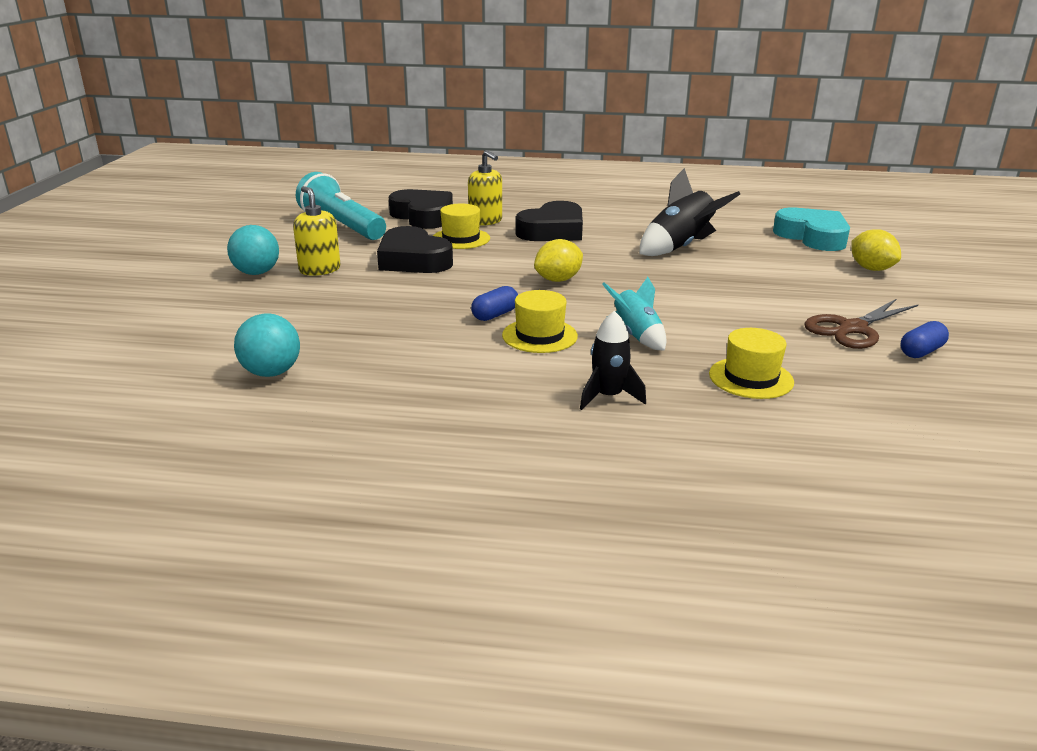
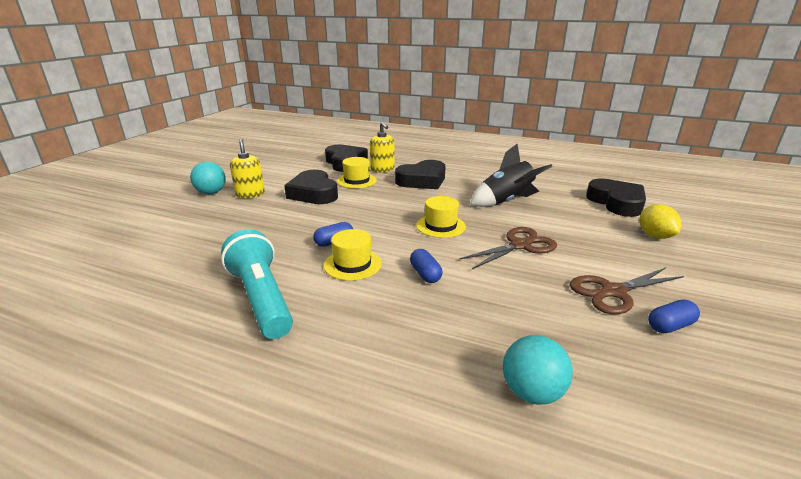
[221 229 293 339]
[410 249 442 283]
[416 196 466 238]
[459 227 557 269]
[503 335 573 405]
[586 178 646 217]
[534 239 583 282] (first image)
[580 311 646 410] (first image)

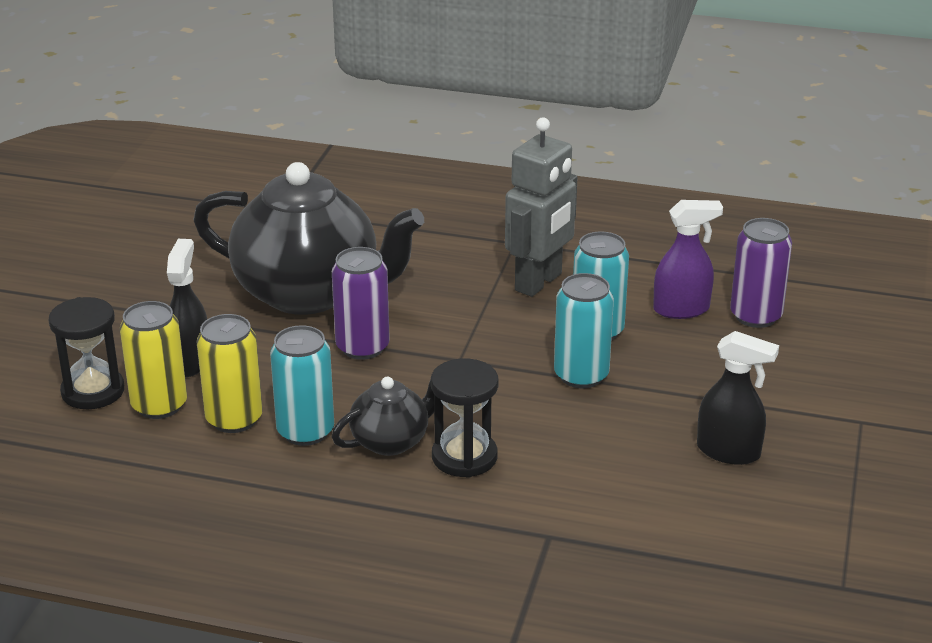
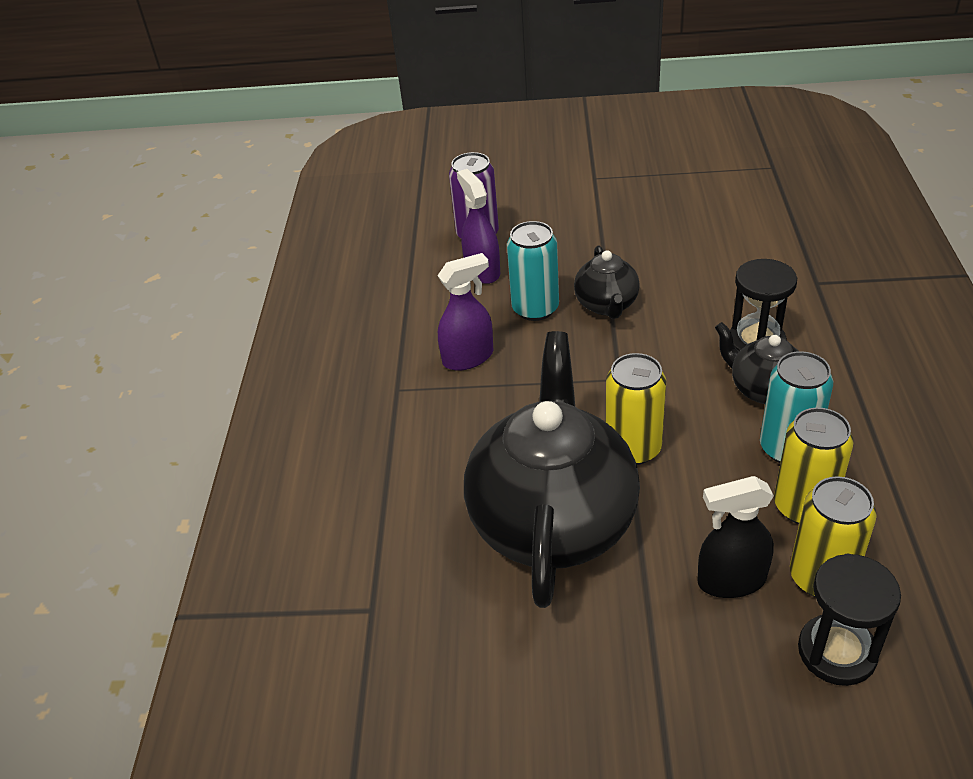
[437 253 493 371]
[574 246 640 319]
[606 353 666 465]
[697 331 779 465] (first image)

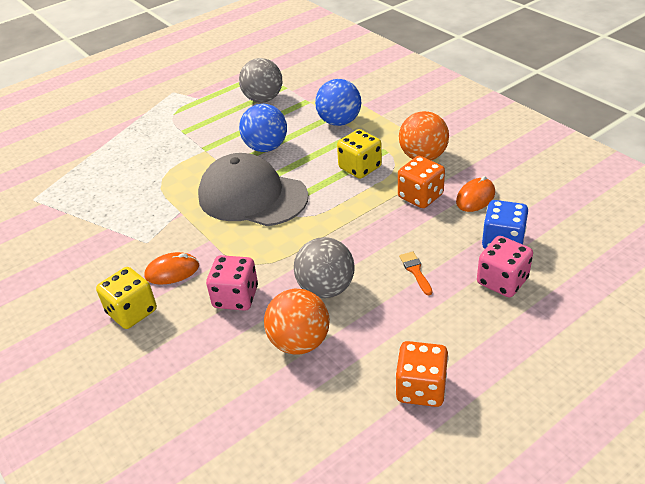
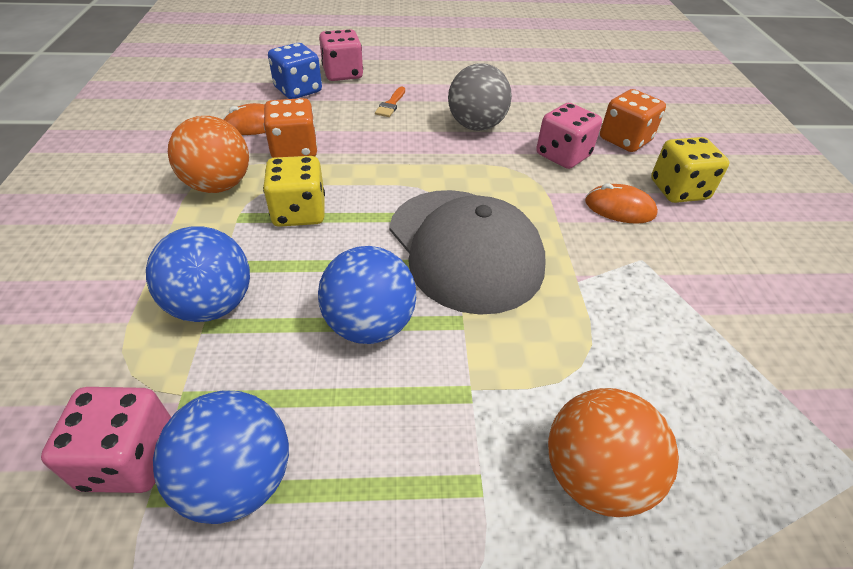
[41 387 171 493]
[153 390 289 524]
[548 388 679 517]
[600 89 666 152]

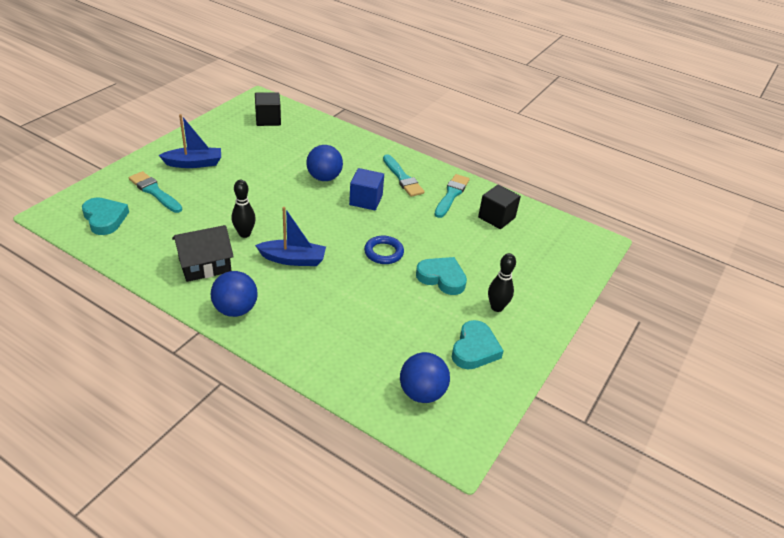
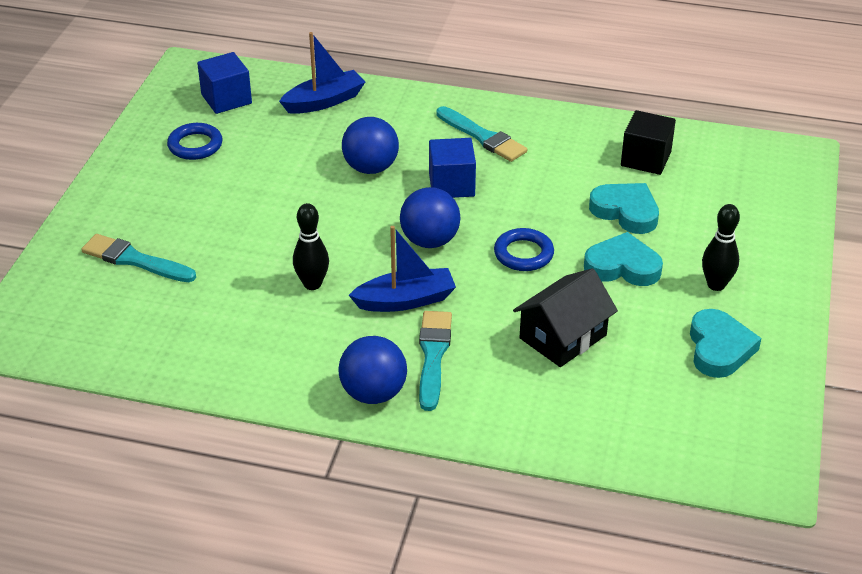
[167 123 223 160]
[197 52 252 114]
[279 32 365 114]
[400 187 461 248]
[419 311 452 411]
[513 268 618 367]
[589 183 659 234]

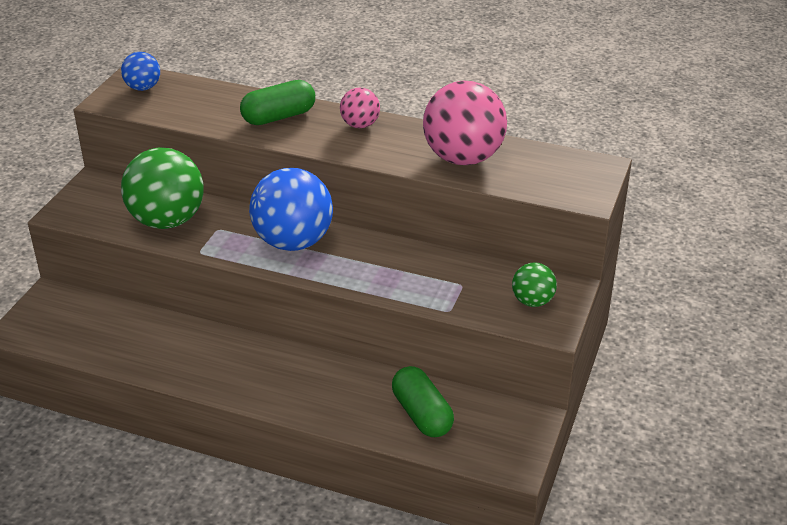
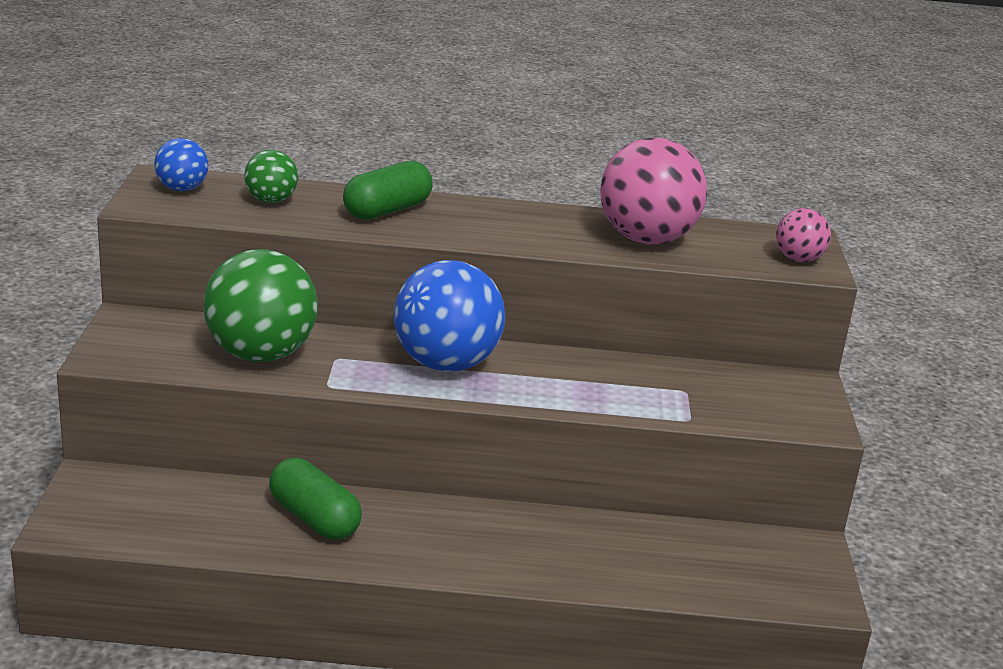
[244 150 298 203]
[269 458 362 540]
[776 208 831 262]

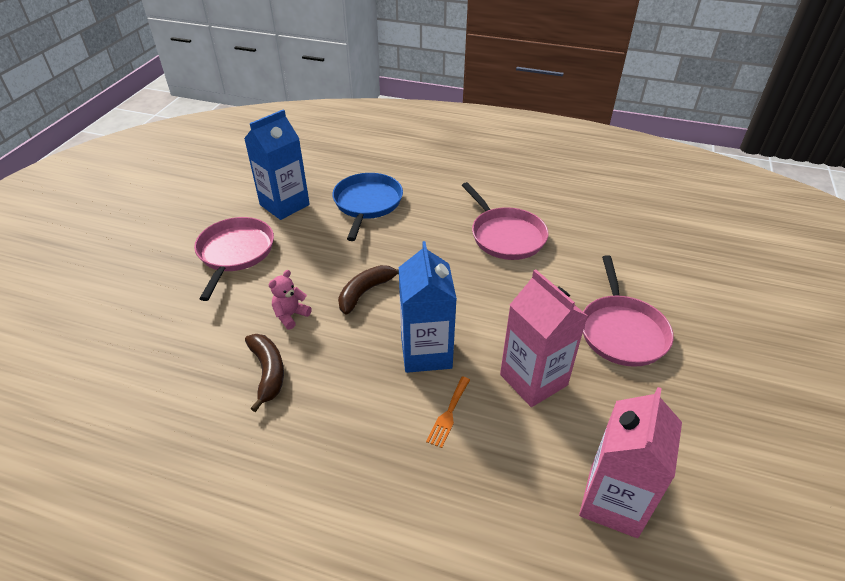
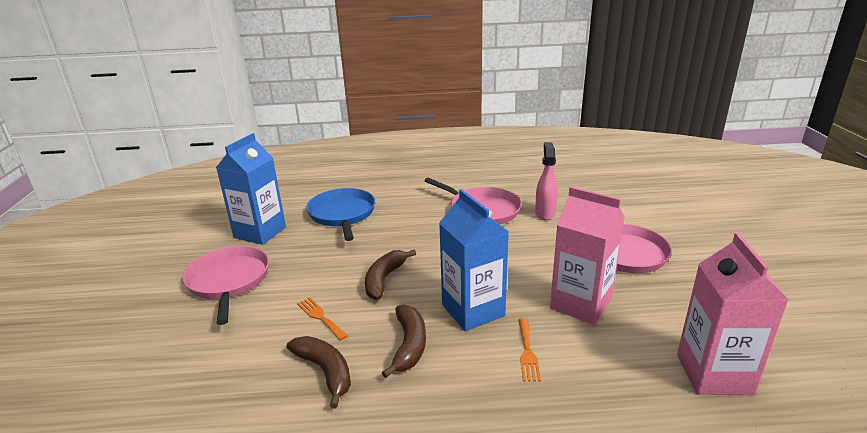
[297 297 348 341]
[382 304 426 378]
[535 142 557 220]

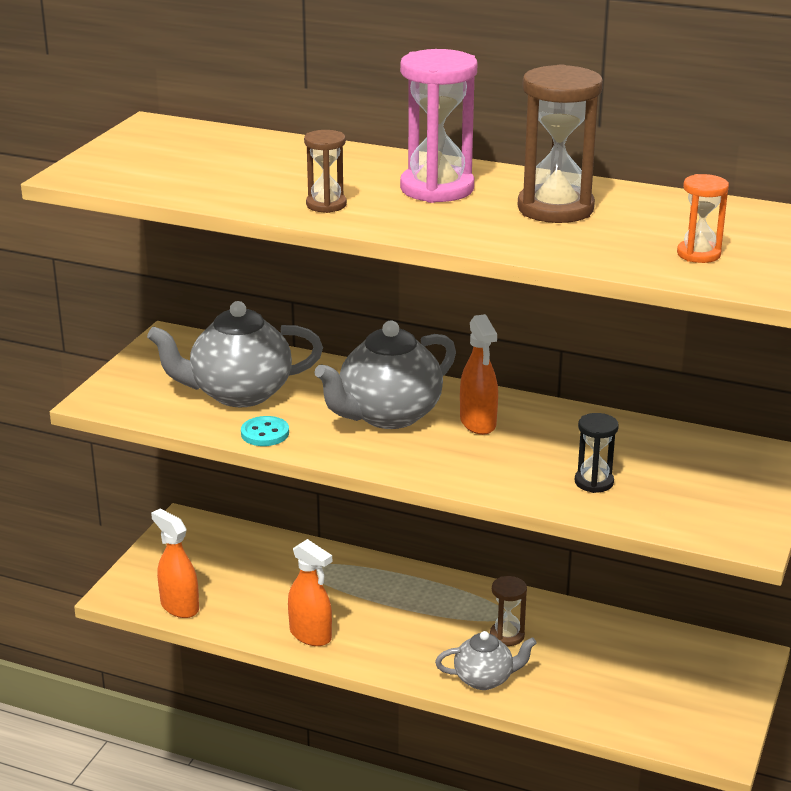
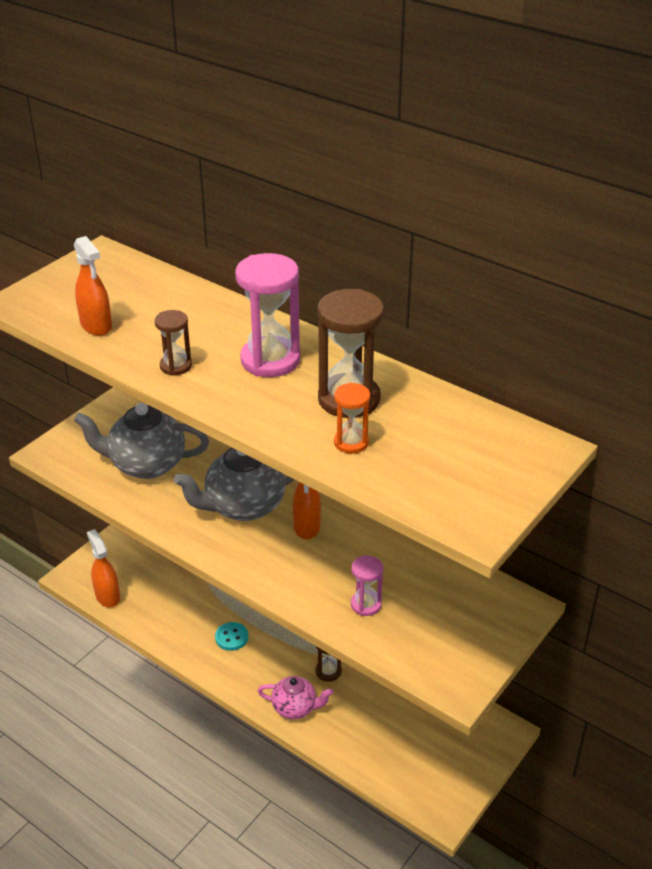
[74 236 112 336]
[215 622 248 651]
[258 676 333 719]
[334 383 370 454]
[351 556 383 616]

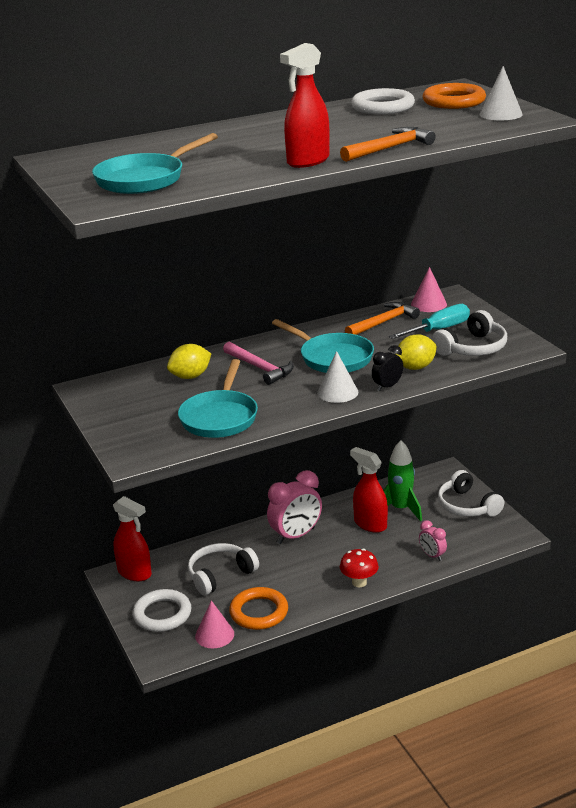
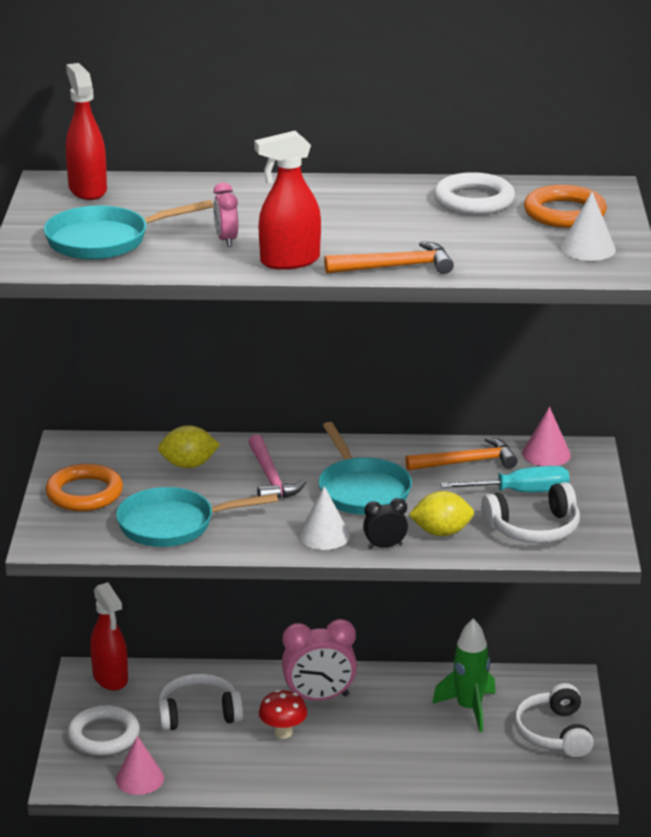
[45 464 123 511]
[66 63 107 200]
[116 487 278 547]
[213 182 238 247]
[259 690 307 739]

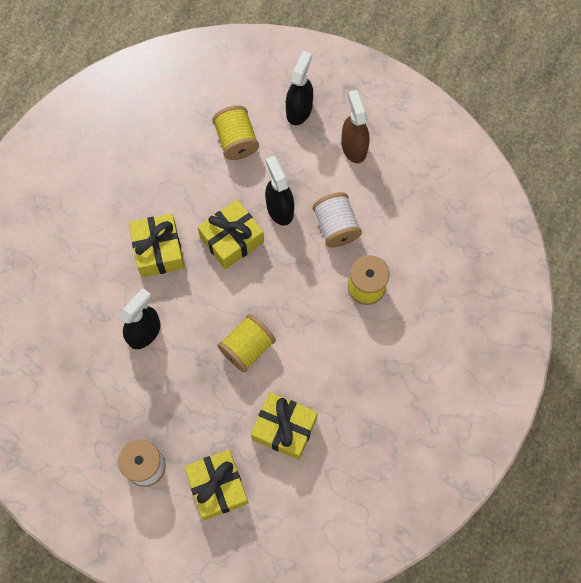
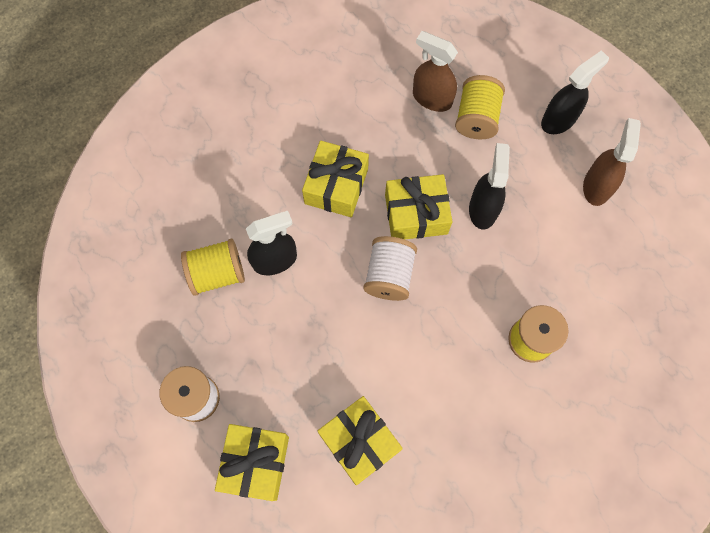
[181 239 245 296]
[363 236 417 301]
[413 31 458 112]

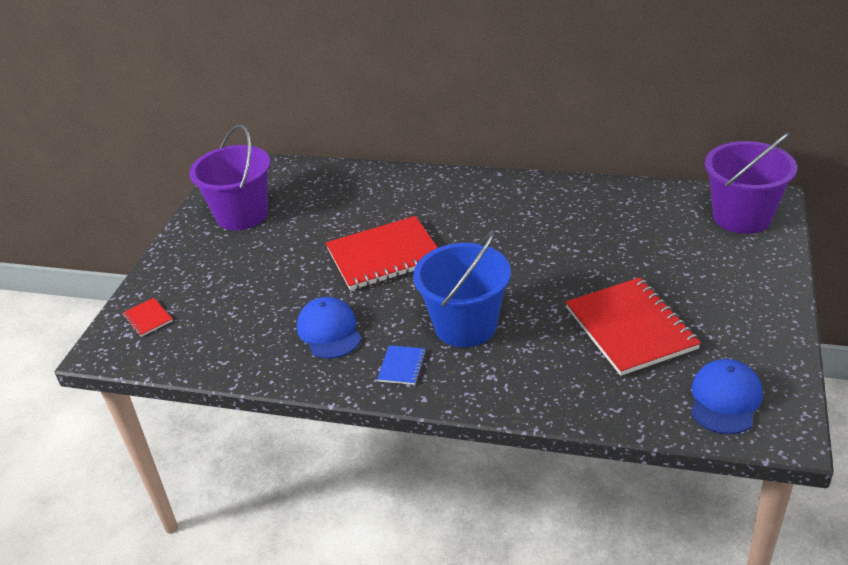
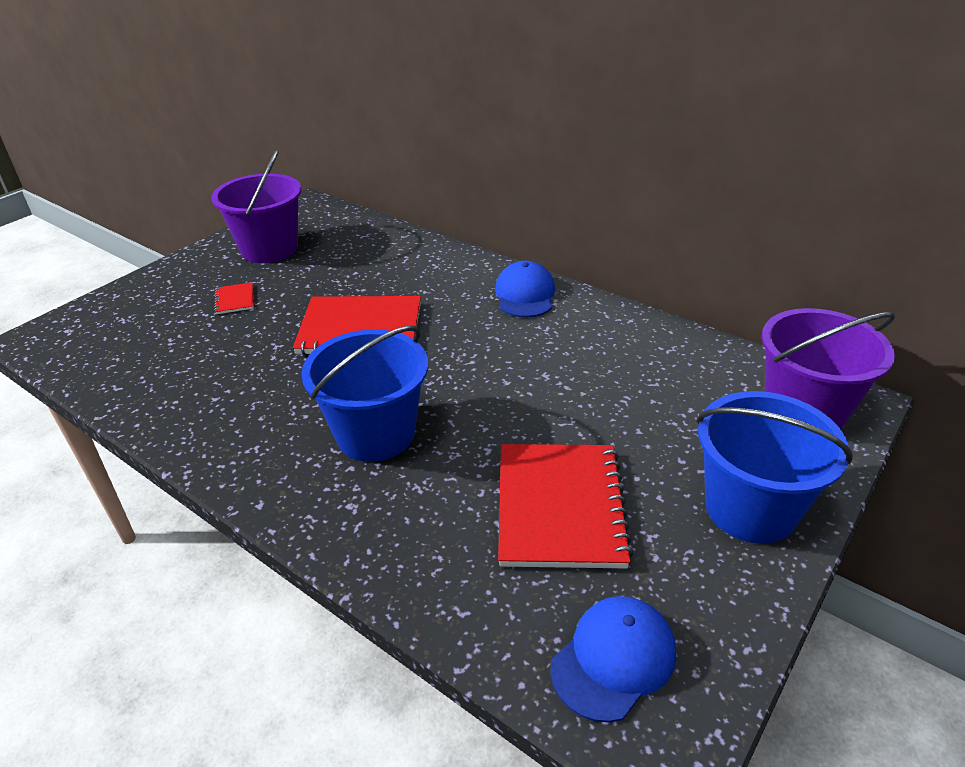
[214 282 254 314]
[495 261 555 318]
[697 391 853 544]
[377 345 426 385] (first image)

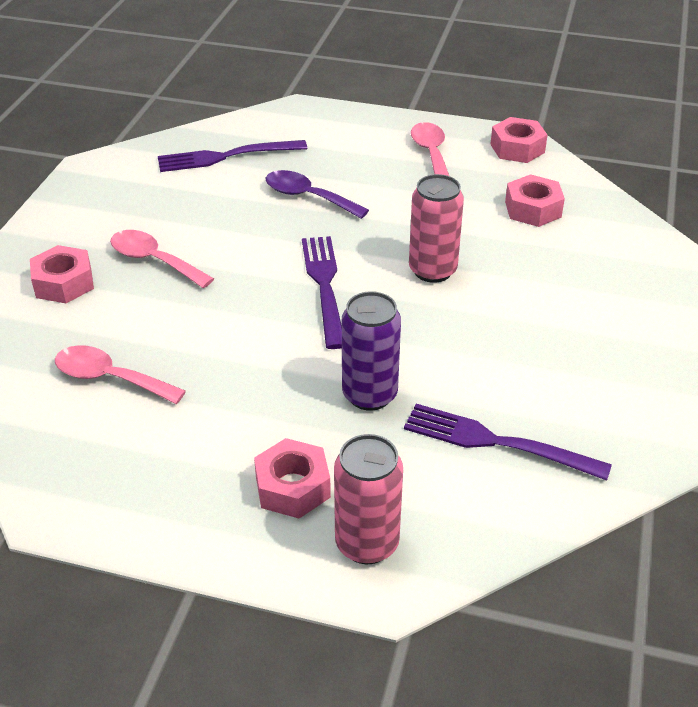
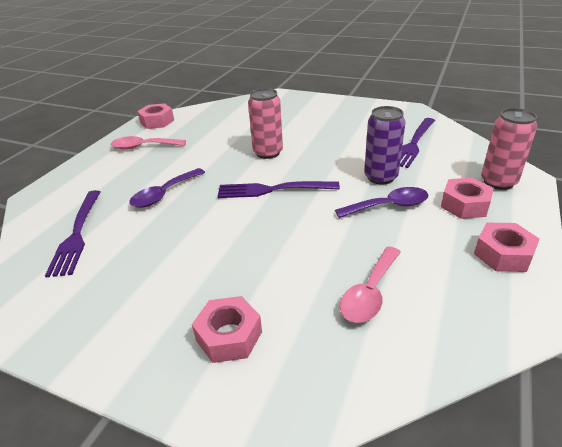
[335 187 428 218]
[474 223 540 272]
[110 230 214 288] (first image)

